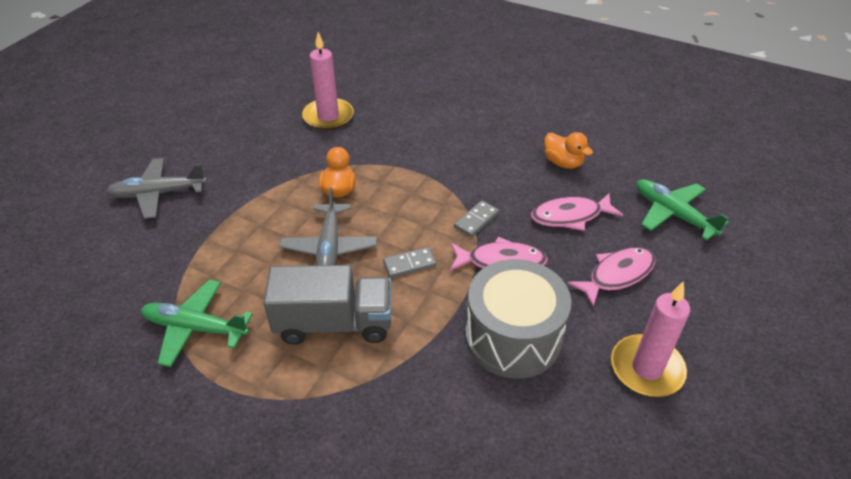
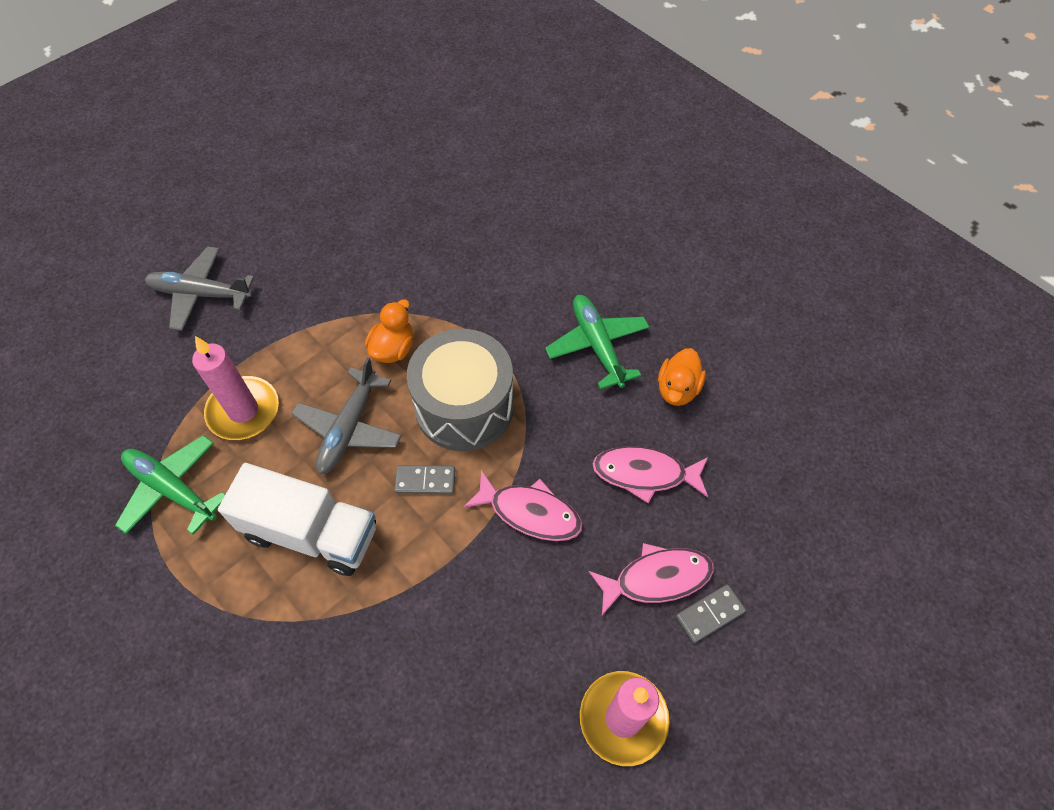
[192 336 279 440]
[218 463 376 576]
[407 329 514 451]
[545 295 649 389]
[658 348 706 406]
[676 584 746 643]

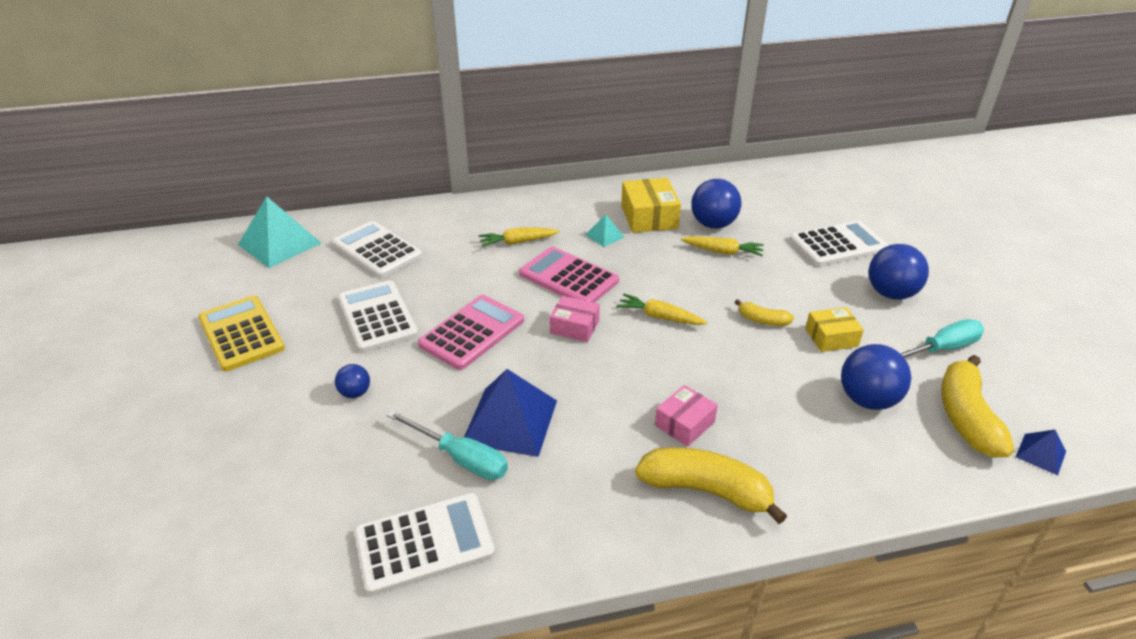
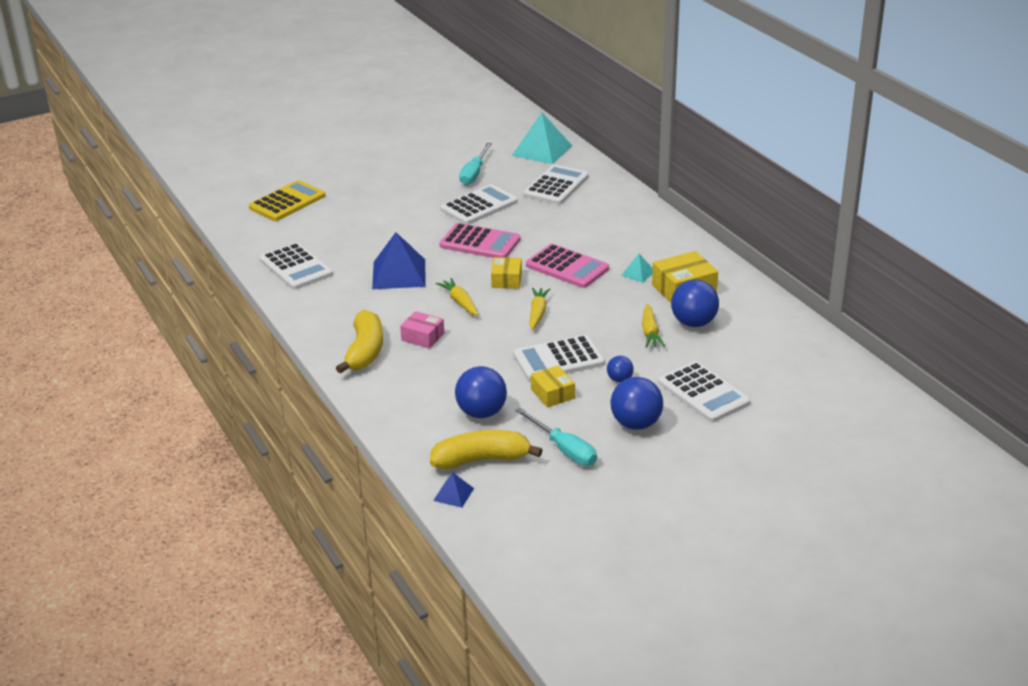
[249 180 325 221]
[436 278 478 316]
[459 143 492 185]
[491 257 522 288]
[513 335 605 381]
[526 244 609 288]
[607 356 634 382]

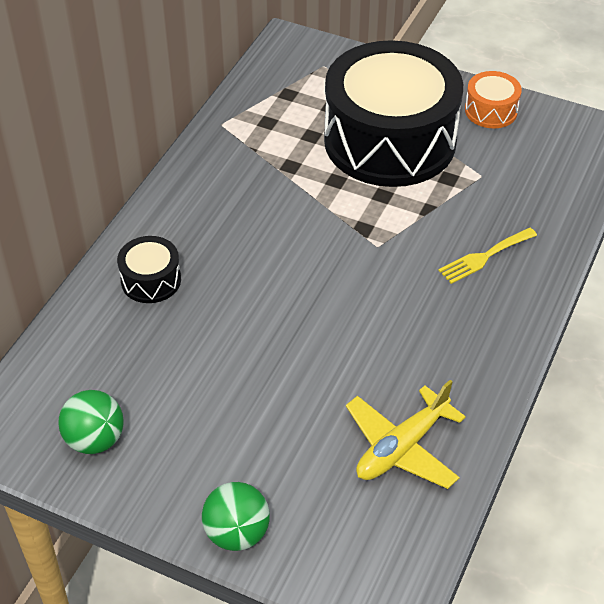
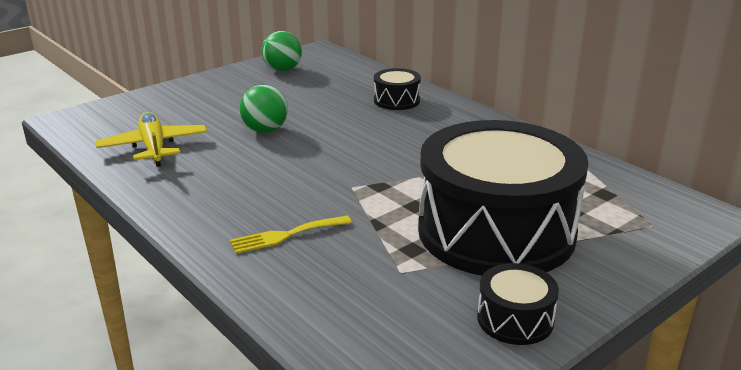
[230 216 352 254]
[240 85 288 133]
[477 263 559 345]

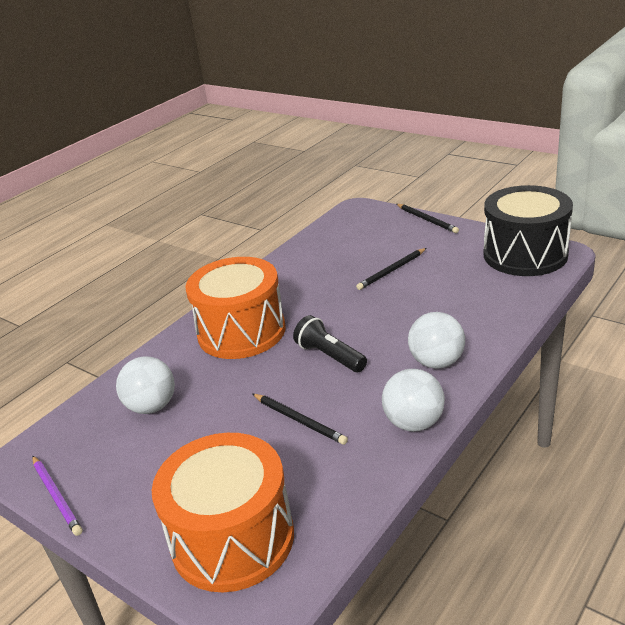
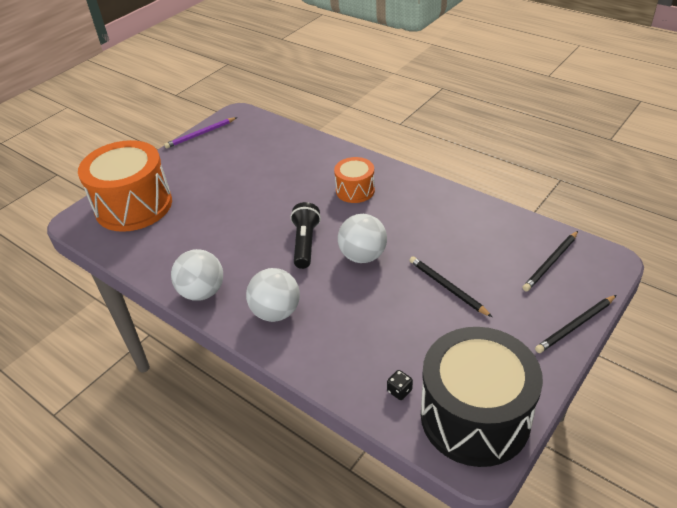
[290 202 321 269]
[334 157 375 203]
[338 214 387 263]
[387 370 413 400]
[522 231 578 292]

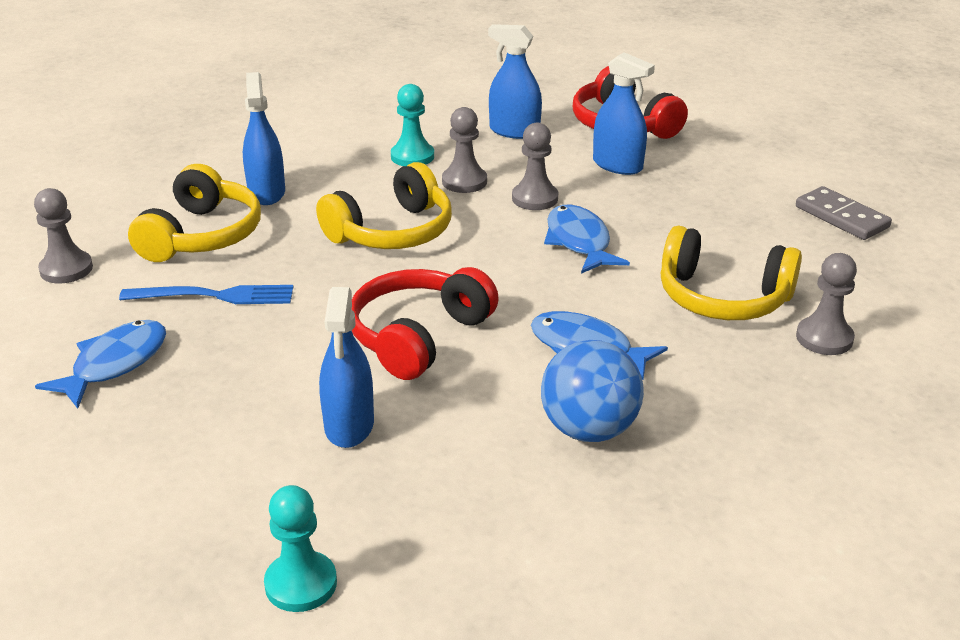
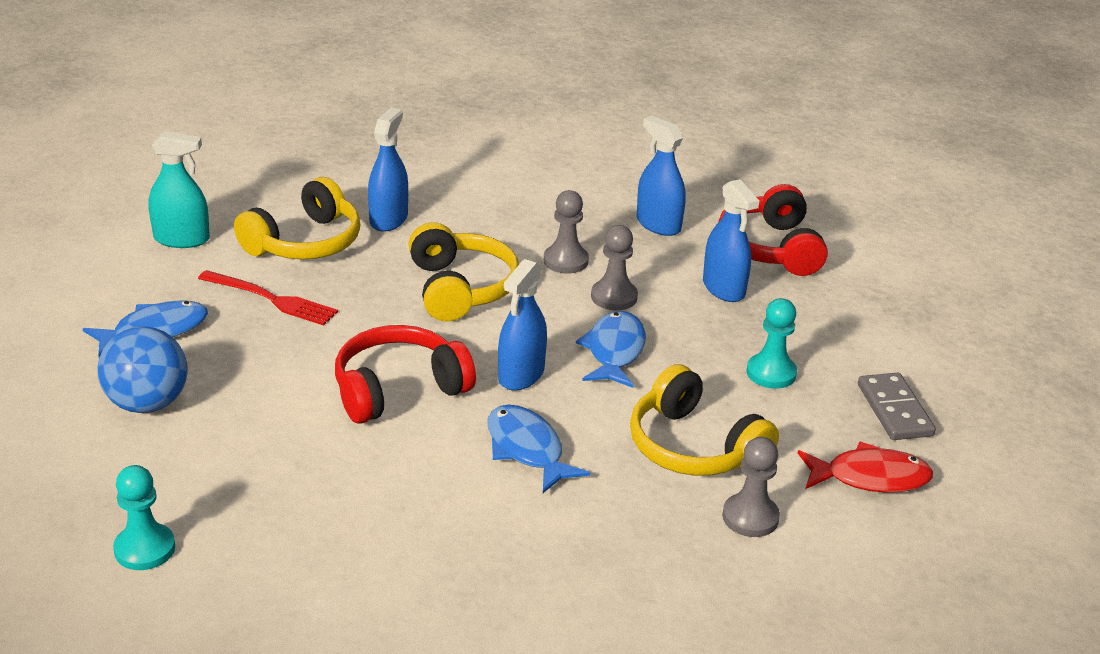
[97 326 188 413]
[149 131 210 248]
[198 270 338 326]
[409 222 519 321]
[498 259 547 391]
[746 298 797 389]
[798 442 933 493]

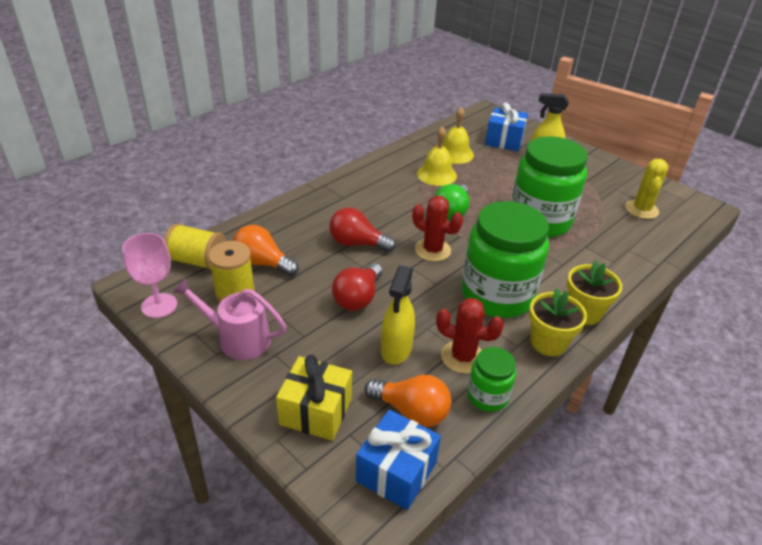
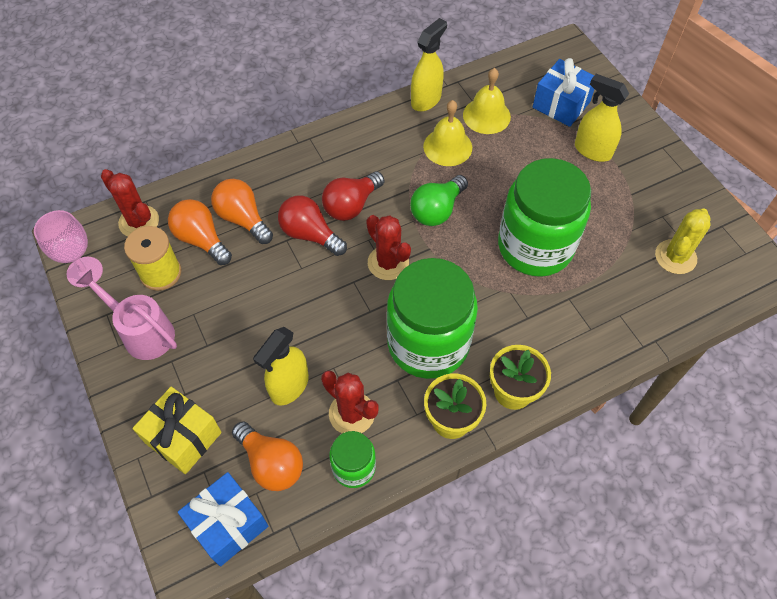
[101 169 159 237]
[211 179 273 244]
[322 171 384 221]
[411 18 447 111]

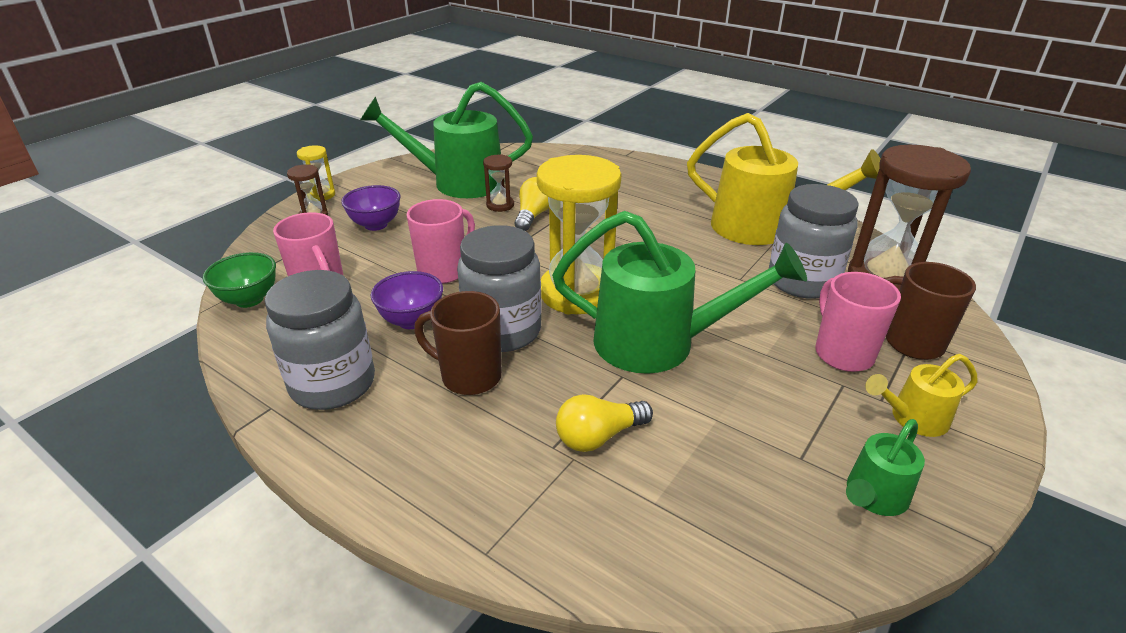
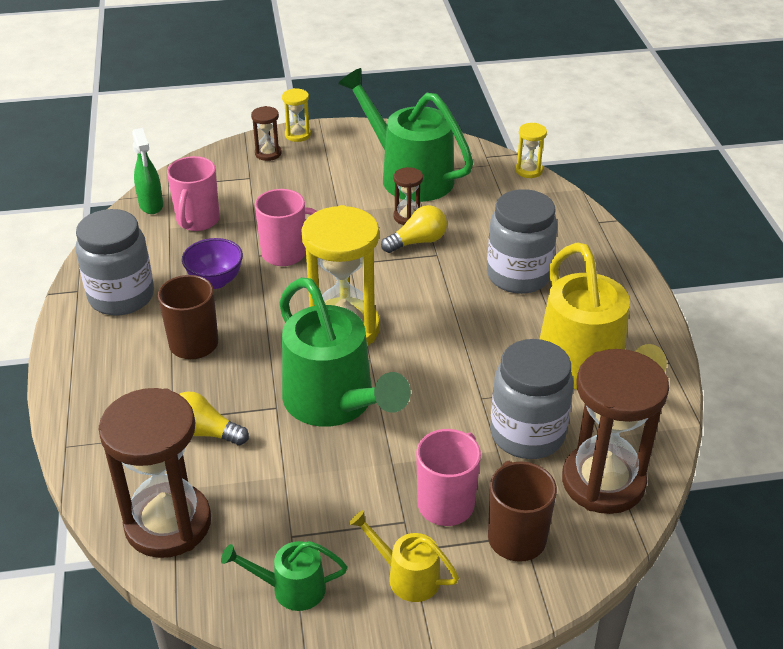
[99 388 211 558]
[132 128 163 214]
[487 189 557 294]
[515 123 547 178]
[341 185 400 231] (first image)

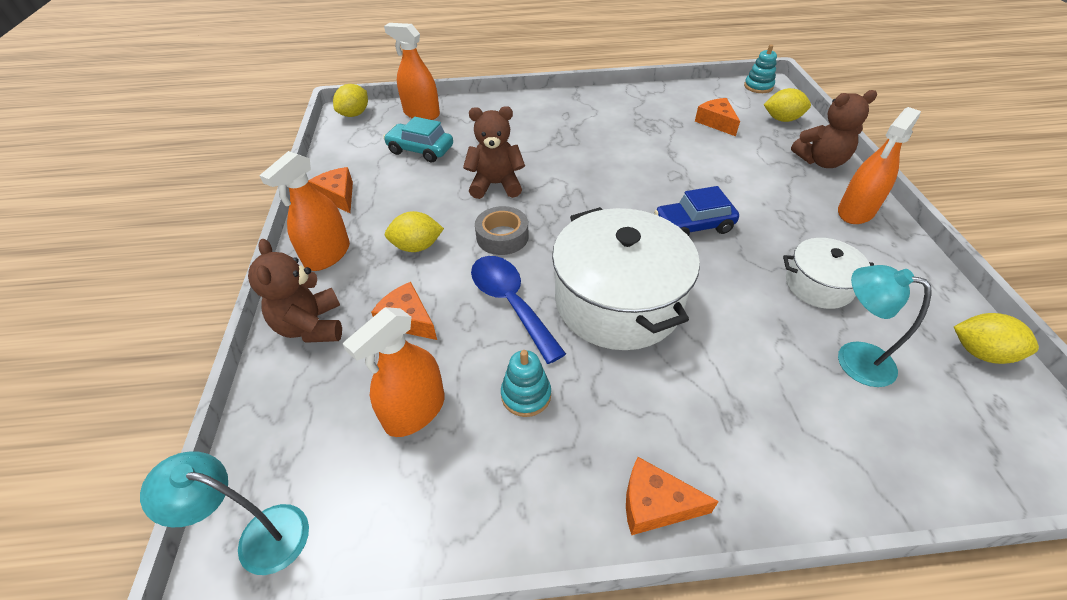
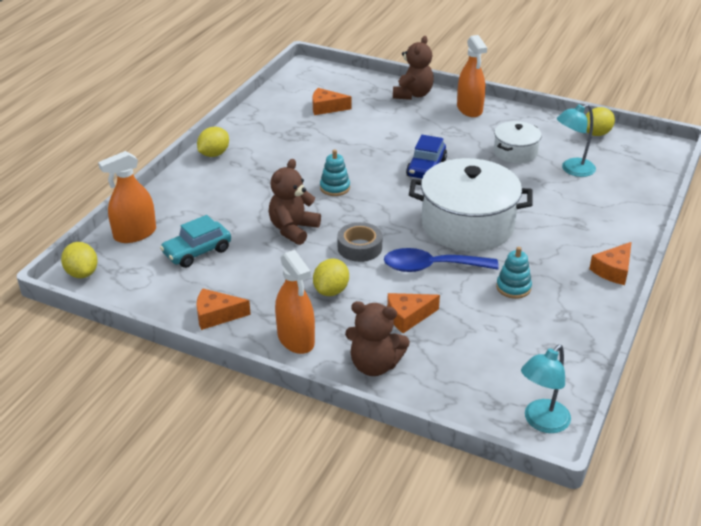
[197 127 229 157]
[320 150 350 196]
[343 307 445 437] (first image)

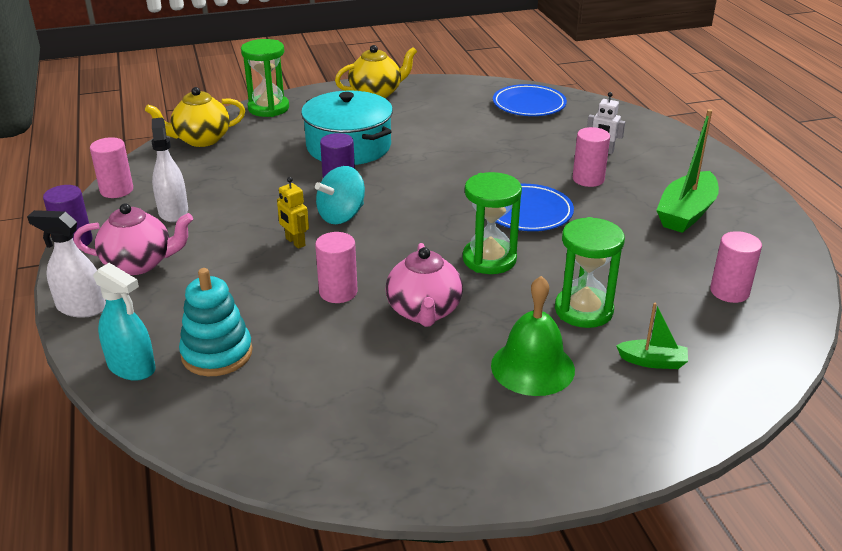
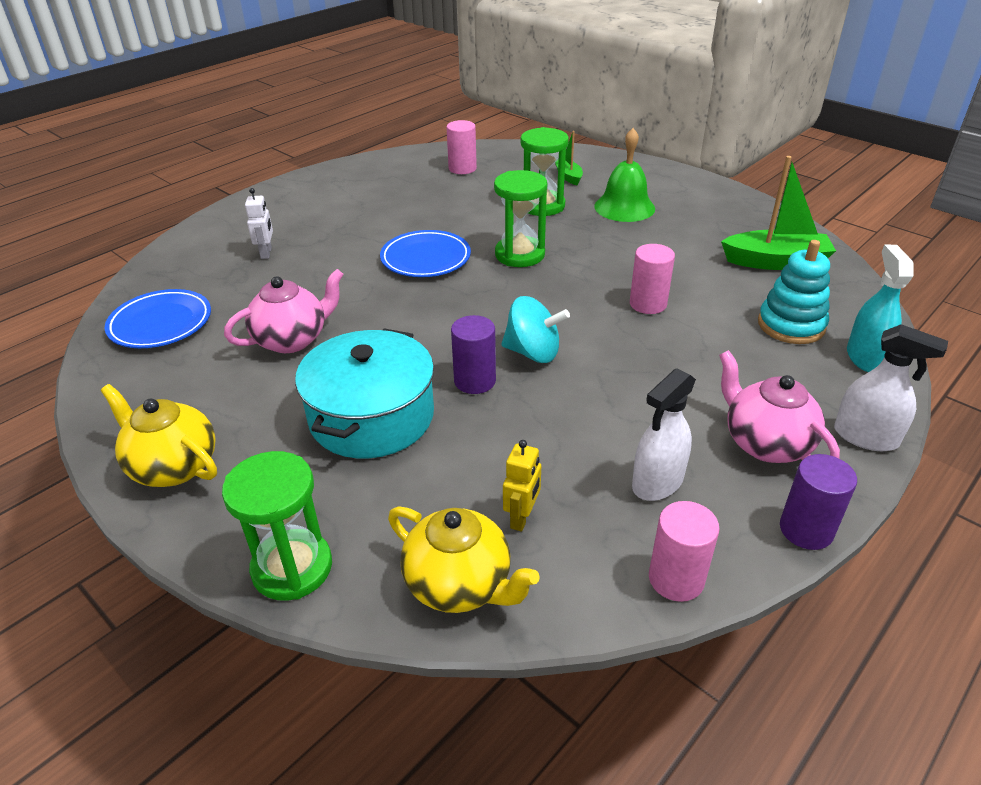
[224 269 344 353]
[503 440 541 531]
[721 156 836 270]
[834 324 948 451]
[573 127 610 187] (first image)

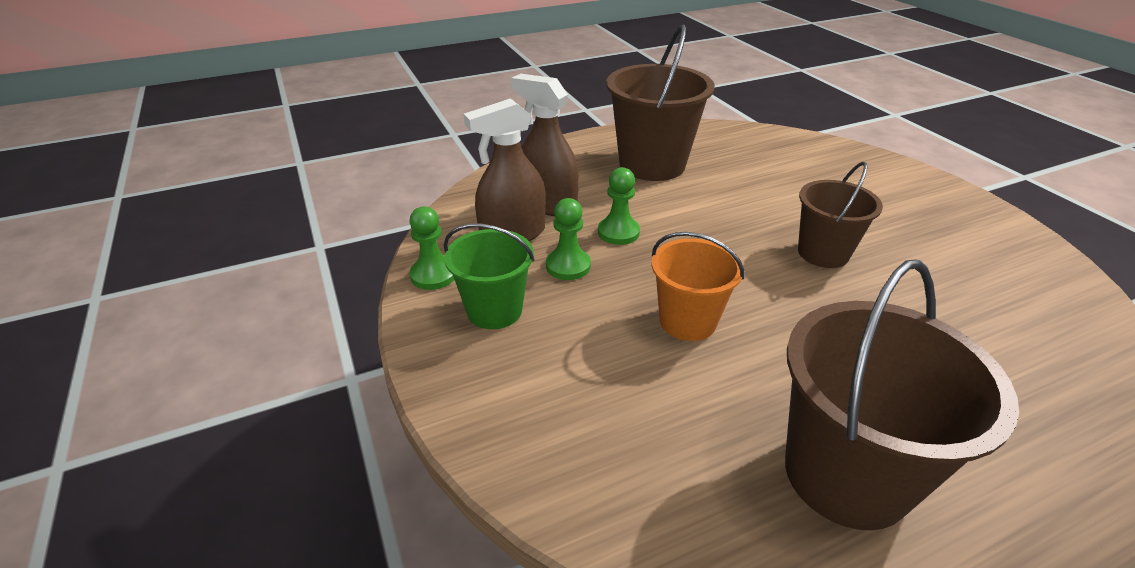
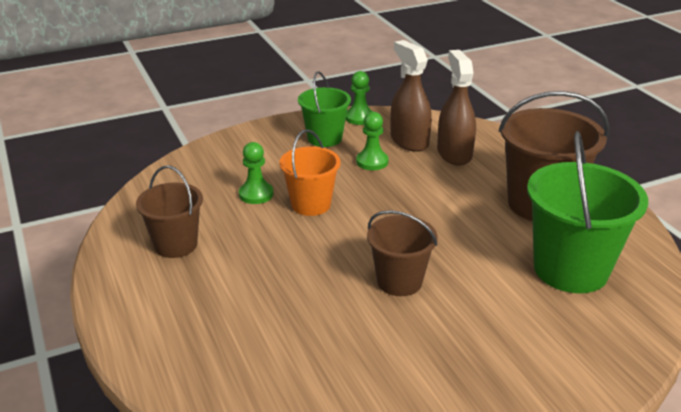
[136 165 203 258]
[239 142 273 204]
[437 50 476 166]
[527 131 648 293]

